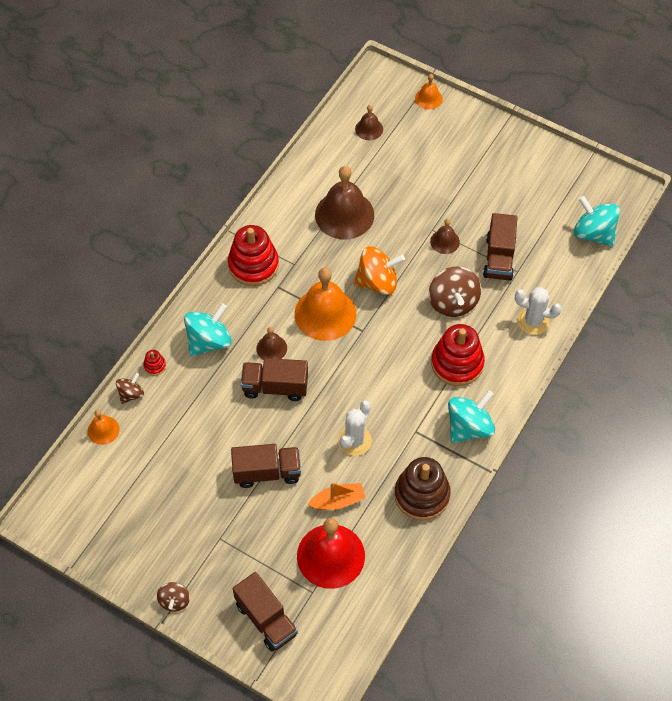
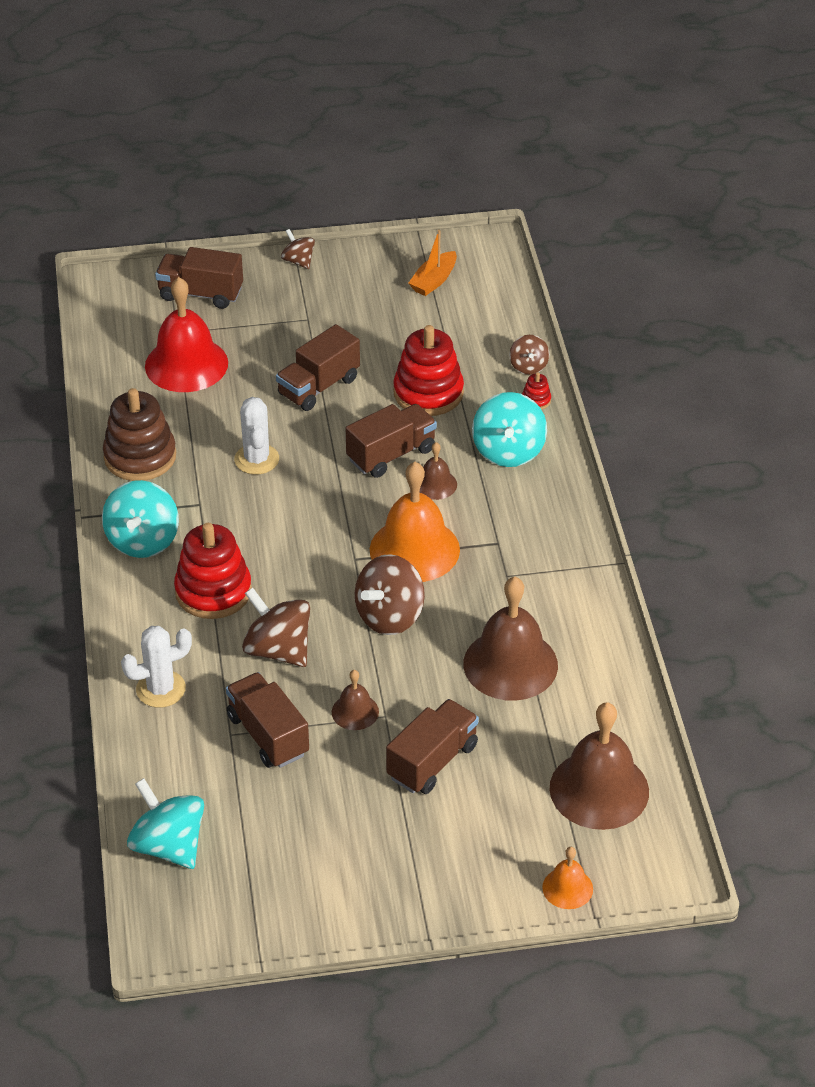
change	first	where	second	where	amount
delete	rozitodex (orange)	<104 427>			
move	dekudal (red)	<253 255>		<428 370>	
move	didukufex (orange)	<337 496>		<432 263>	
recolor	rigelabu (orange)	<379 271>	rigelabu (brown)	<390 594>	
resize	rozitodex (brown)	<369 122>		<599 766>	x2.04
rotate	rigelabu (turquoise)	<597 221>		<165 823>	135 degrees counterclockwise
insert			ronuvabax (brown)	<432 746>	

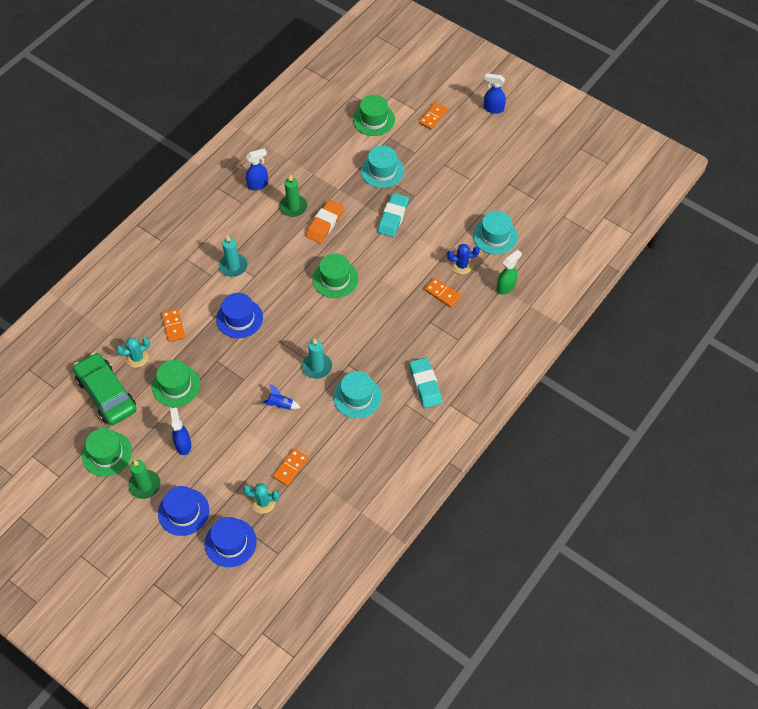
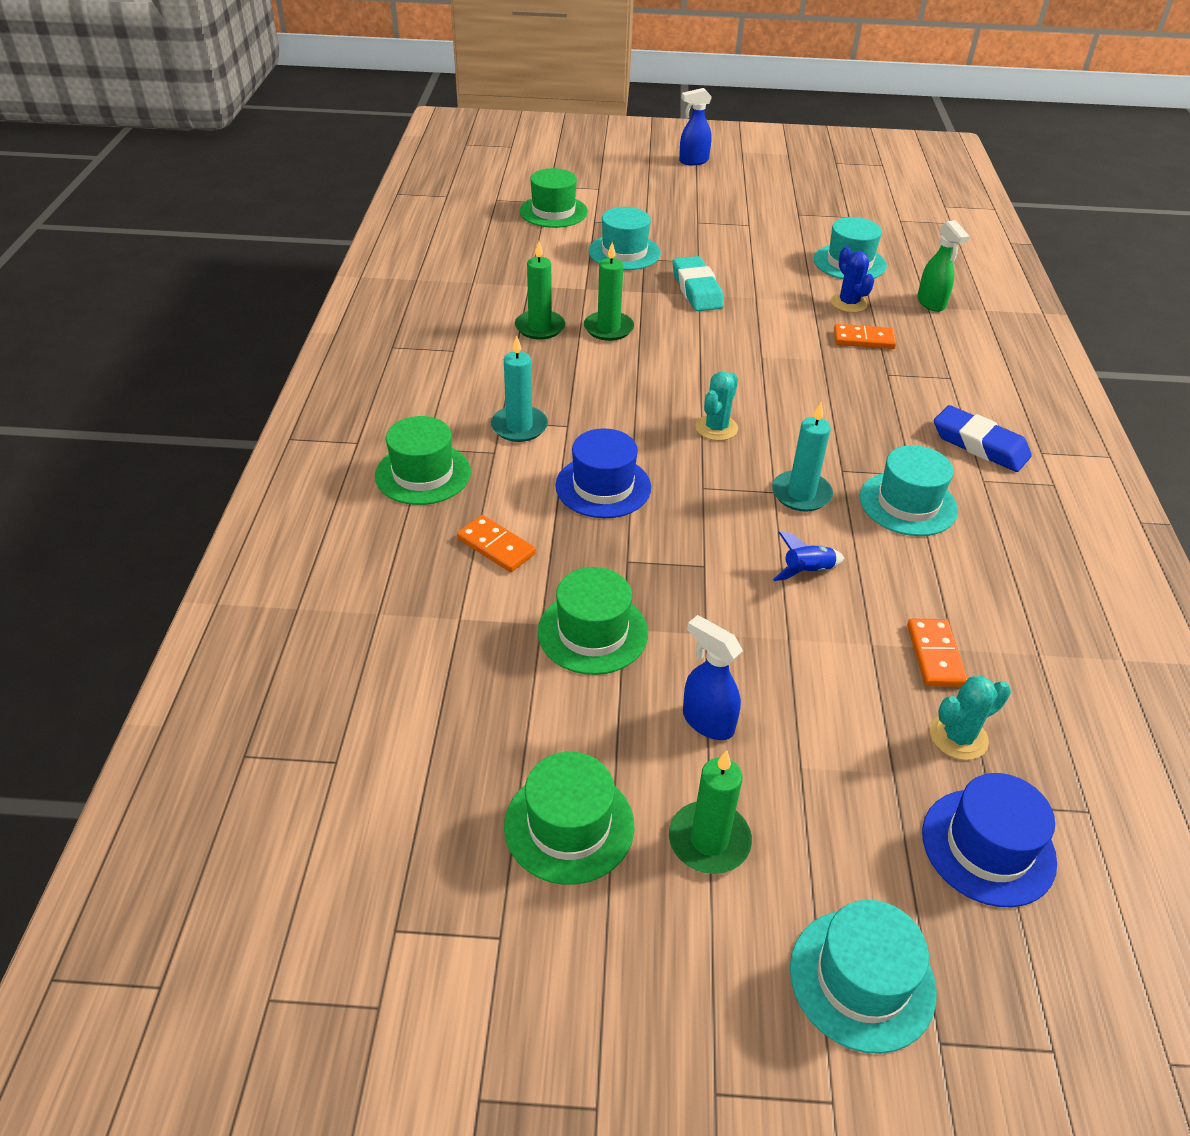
change	first	where	second	where	amount
delete	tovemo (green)	<104 388>			
move	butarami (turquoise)	<133 352>		<716 406>	
delete	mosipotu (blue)	<183 511>			
delete	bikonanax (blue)	<257 169>			
replace	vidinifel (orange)	<325 221>	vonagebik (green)	<609 291>	
move	mosipotu (green)	<335 275>		<423 460>	
recolor	vidinifel (turquoise)	<425 382>	vidinifel (blue)	<983 438>	
delete	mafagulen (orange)	<433 116>			
rotate	butarami (blue)	<463 259>		<852 279>	75 degrees counterclockwise
rotate	bikonanax (green)	<509 272>		<943 266>	150 degrees clockwise
insert			mosipotu (turquoise)	<863 977>	

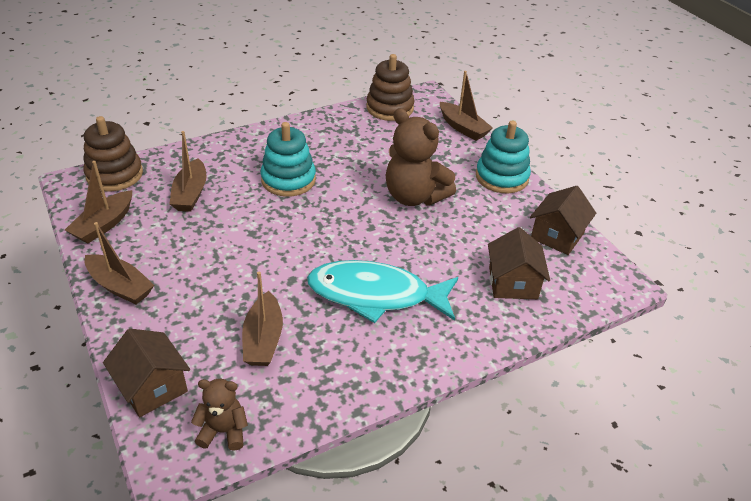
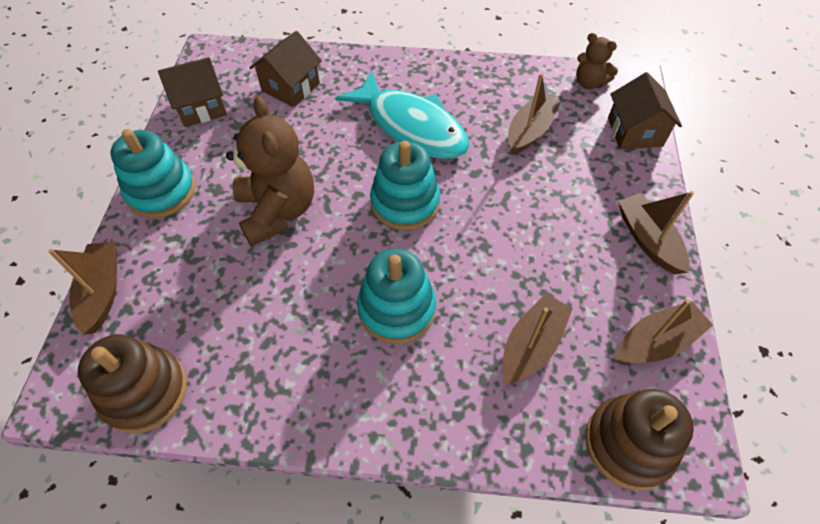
change	first	where	second	where	amount
insert			dekudal (turquoise)	<405 185>	

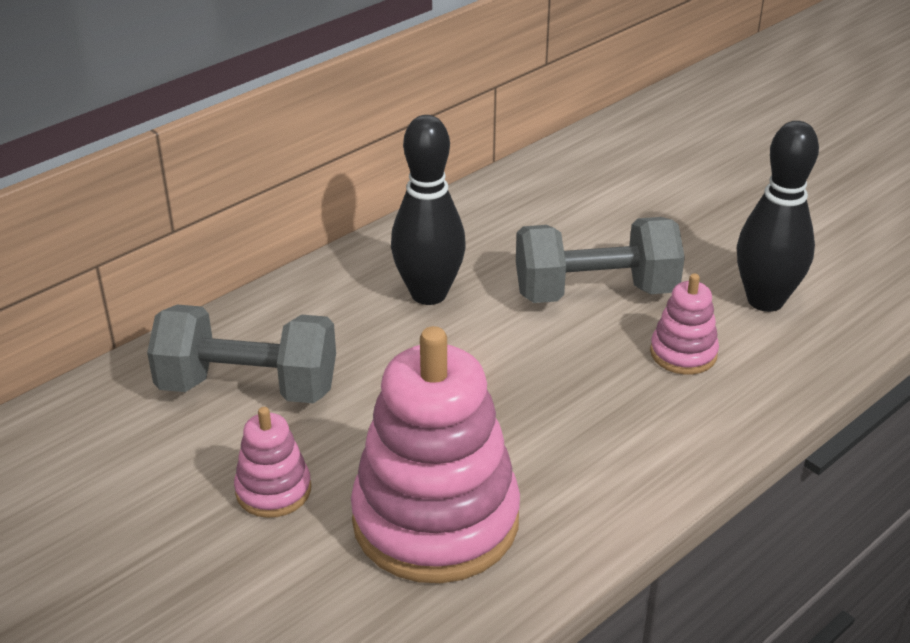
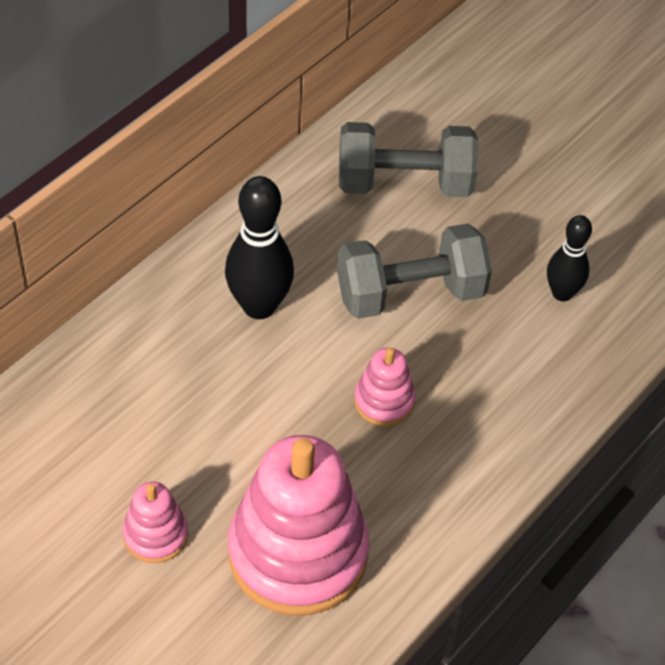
change	first	where	second	where	amount
move	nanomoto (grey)	<241 354>		<408 159>	
move	dekudal (pink)	<684 324>		<384 386>	
resize	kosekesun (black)	<778 216>		<569 258>	x0.63

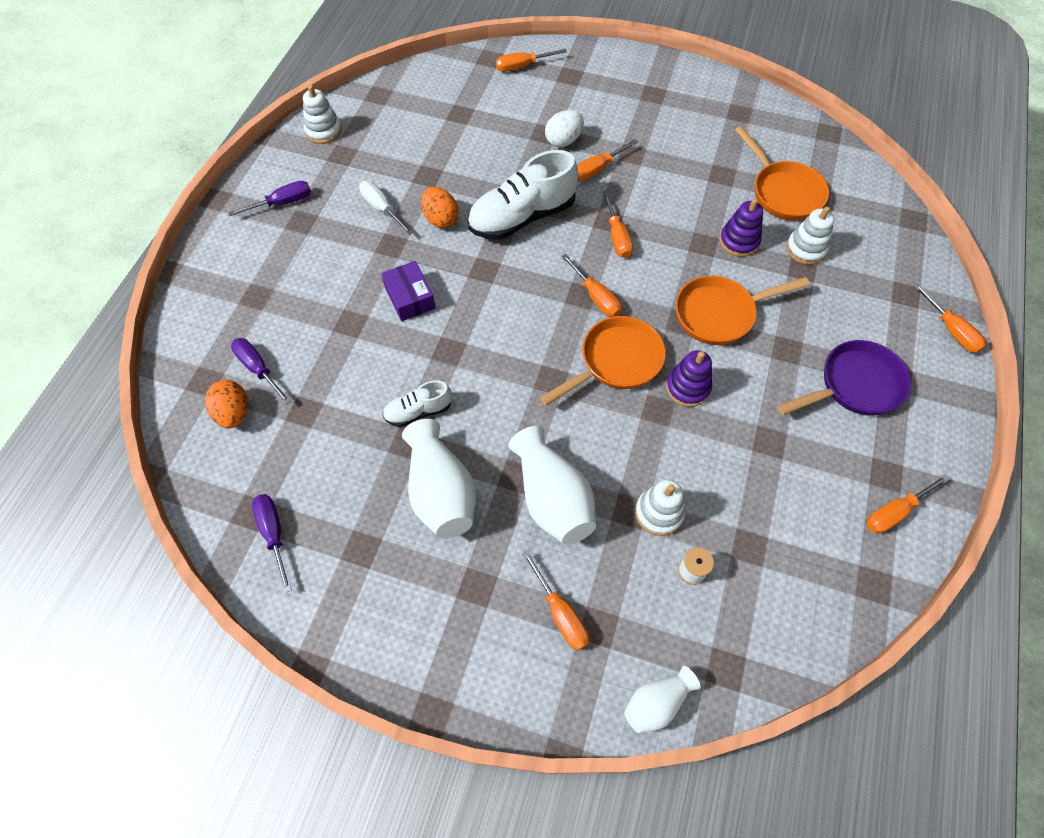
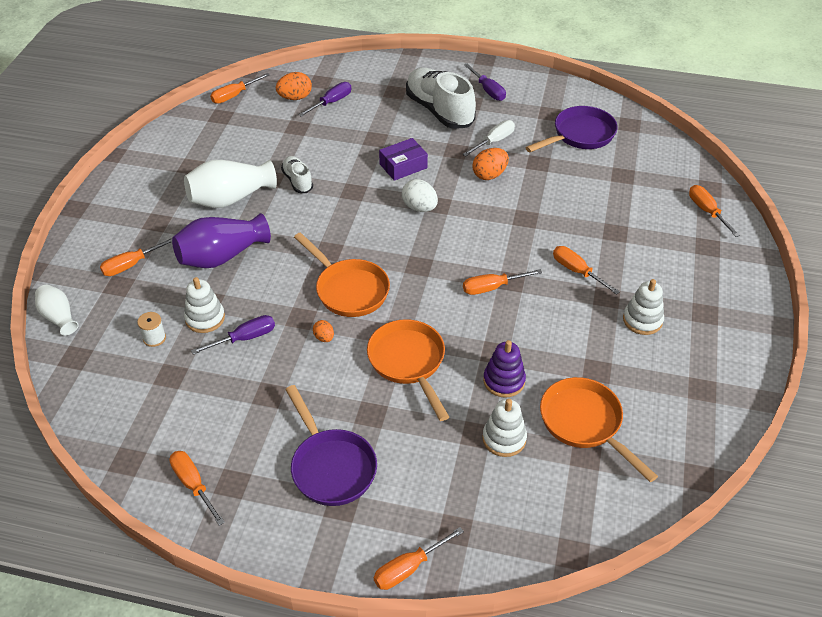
change	first	where	second	where	amount
move	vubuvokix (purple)	<272 543>		<233 335>	
move	dekudal (white)	<322 114>		<643 307>	
move	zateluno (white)	<523 195>		<441 98>	
recolor	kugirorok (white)	<552 485>	kugirorok (purple)	<221 240>	
move	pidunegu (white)	<564 128>		<420 195>	
move	vubuvokix (orange)	<591 285>		<240 88>	
replace	dekudal (purple)	<689 378>	pidunegu (orange)	<323 331>	
rotate	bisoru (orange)	<782 173>		<599 429>	90 degrees clockwise
insert			bisoru (purple)	<571 129>	

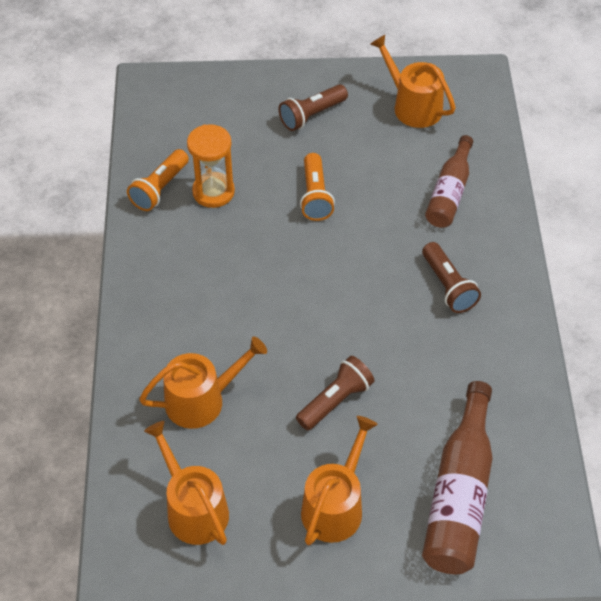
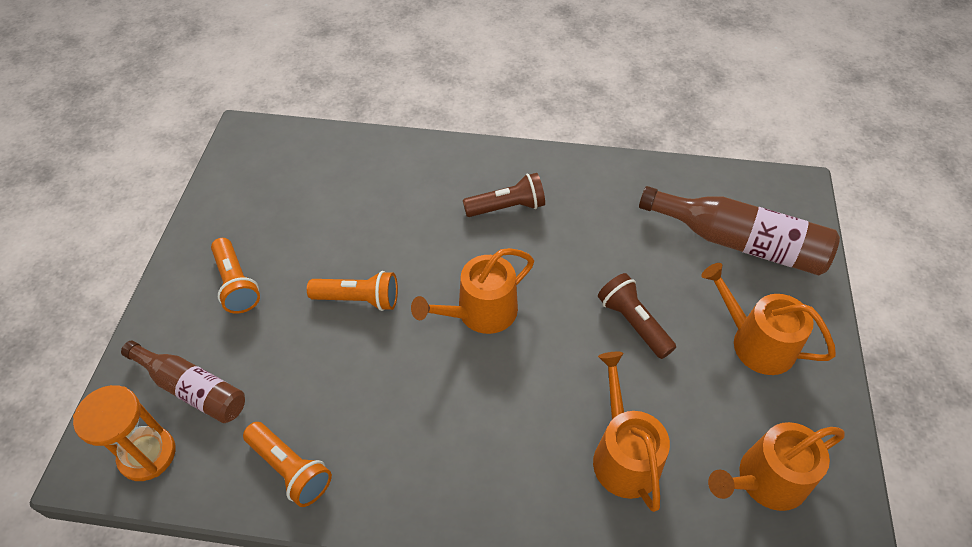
change	first	where	second	where	amount
move	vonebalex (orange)	<211 166>		<124 433>	
recolor	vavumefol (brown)	<313 107>	vavumefol (orange)	<235 276>	
move	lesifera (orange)	<413 81>		<472 291>	
move	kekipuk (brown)	<449 181>		<183 382>	

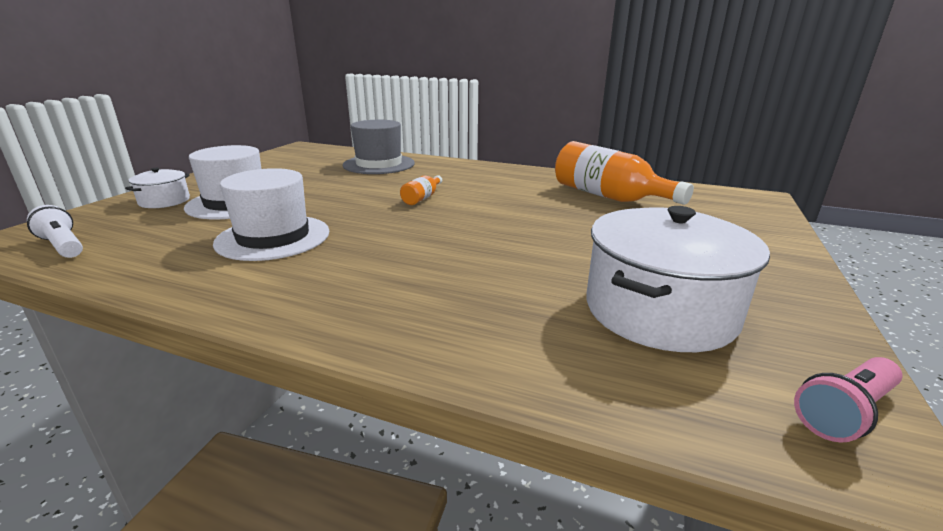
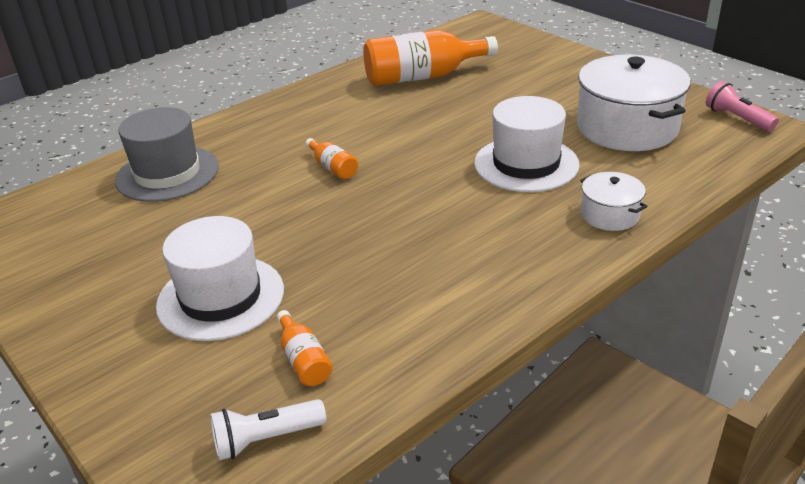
change	first	where	second	where	amount
move	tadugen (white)	<157 188>		<613 201>	
move	mosipotu (white)	<271 214>		<527 144>	
rotate	vavumefol (pink)	<848 400>		<742 106>	150 degrees clockwise
insert			kekipuk (orange)	<304 348>	

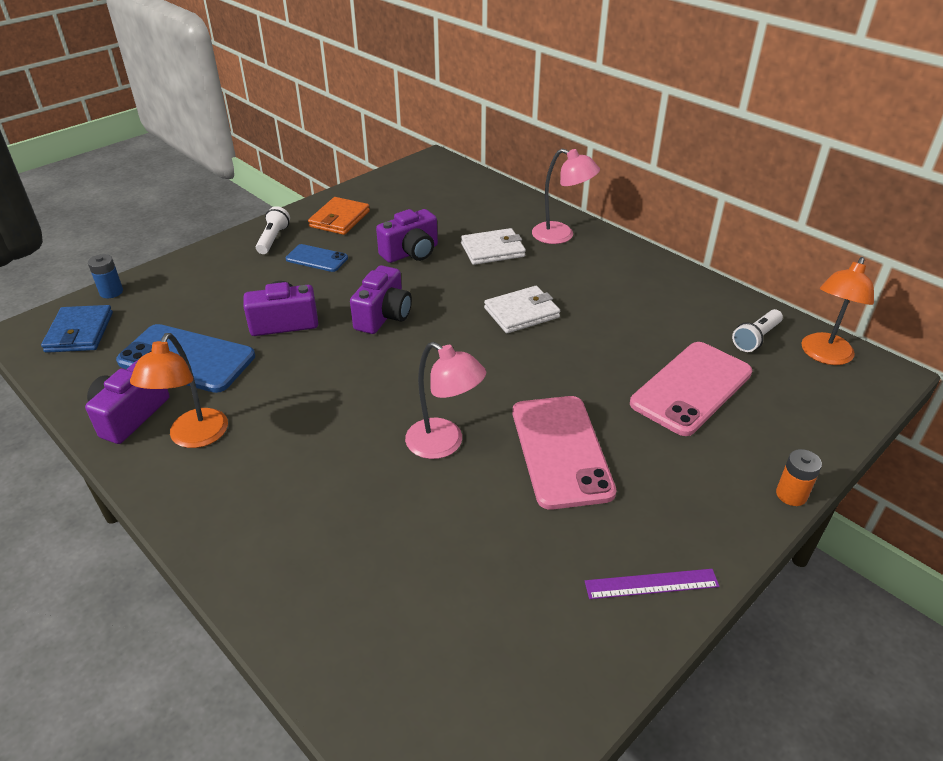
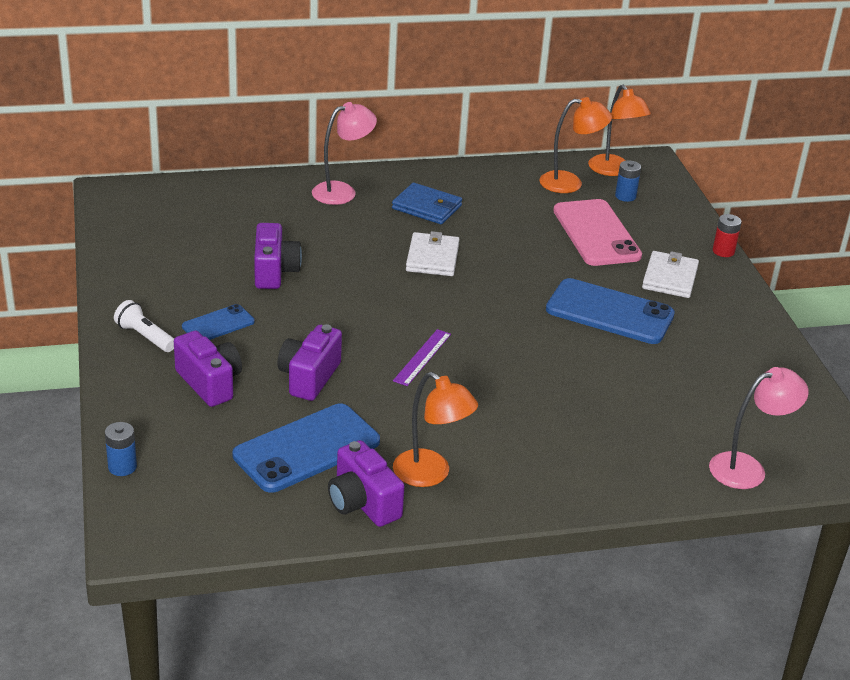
change	first	where	second	where	amount
move	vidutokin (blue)	<77 329>		<427 203>	
delete	vidutokin (orange)	<339 216>			
move	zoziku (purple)	<381 299>		<208 369>	
move	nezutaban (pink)	<445 400>		<759 428>	
move	vidutokin (white)	<493 246>		<670 274>	
recolor	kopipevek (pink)	<564 453>	kopipevek (blue)	<610 311>	
move	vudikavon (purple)	<652 584>		<422 357>	
replace	vavumefol (white)	<757 330>	nezutaban (orange)	<575 145>	
recolor	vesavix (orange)	<799 477>	vesavix (red)	<727 235>	
insert			vesavix (blue)	<628 181>	

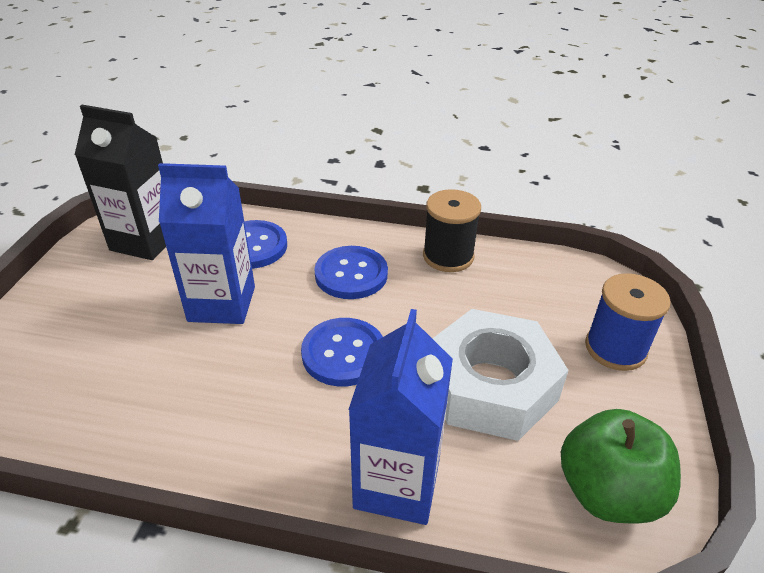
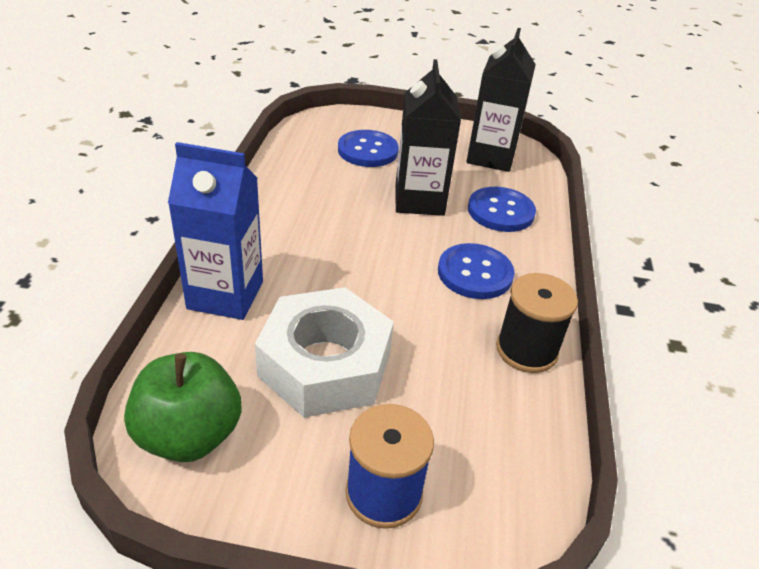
change	first	where	second	where	amount
recolor	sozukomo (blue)	<206 243>	sozukomo (black)	<428 137>	
move	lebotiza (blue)	<342 352>		<368 148>	

